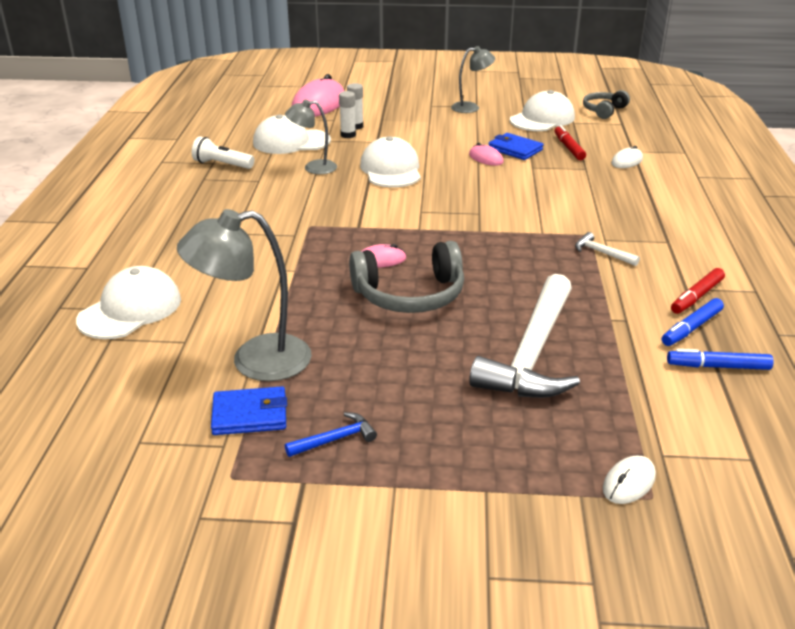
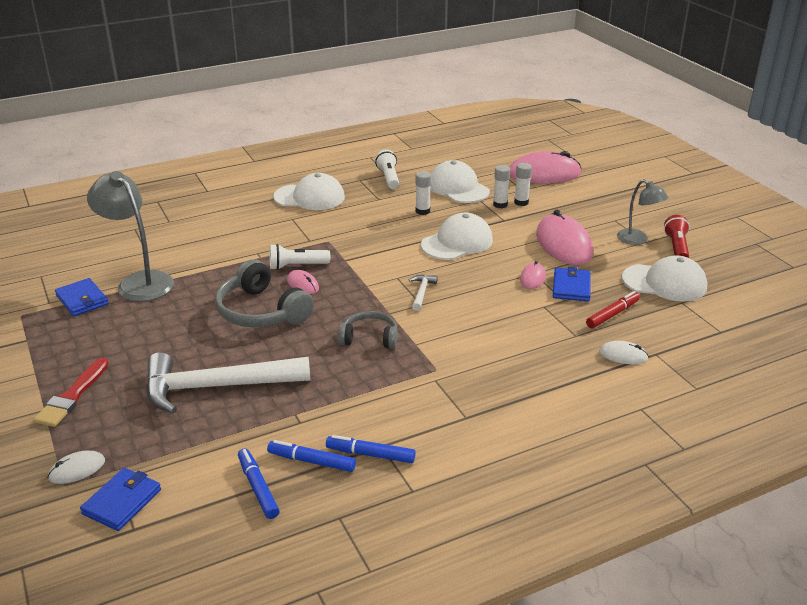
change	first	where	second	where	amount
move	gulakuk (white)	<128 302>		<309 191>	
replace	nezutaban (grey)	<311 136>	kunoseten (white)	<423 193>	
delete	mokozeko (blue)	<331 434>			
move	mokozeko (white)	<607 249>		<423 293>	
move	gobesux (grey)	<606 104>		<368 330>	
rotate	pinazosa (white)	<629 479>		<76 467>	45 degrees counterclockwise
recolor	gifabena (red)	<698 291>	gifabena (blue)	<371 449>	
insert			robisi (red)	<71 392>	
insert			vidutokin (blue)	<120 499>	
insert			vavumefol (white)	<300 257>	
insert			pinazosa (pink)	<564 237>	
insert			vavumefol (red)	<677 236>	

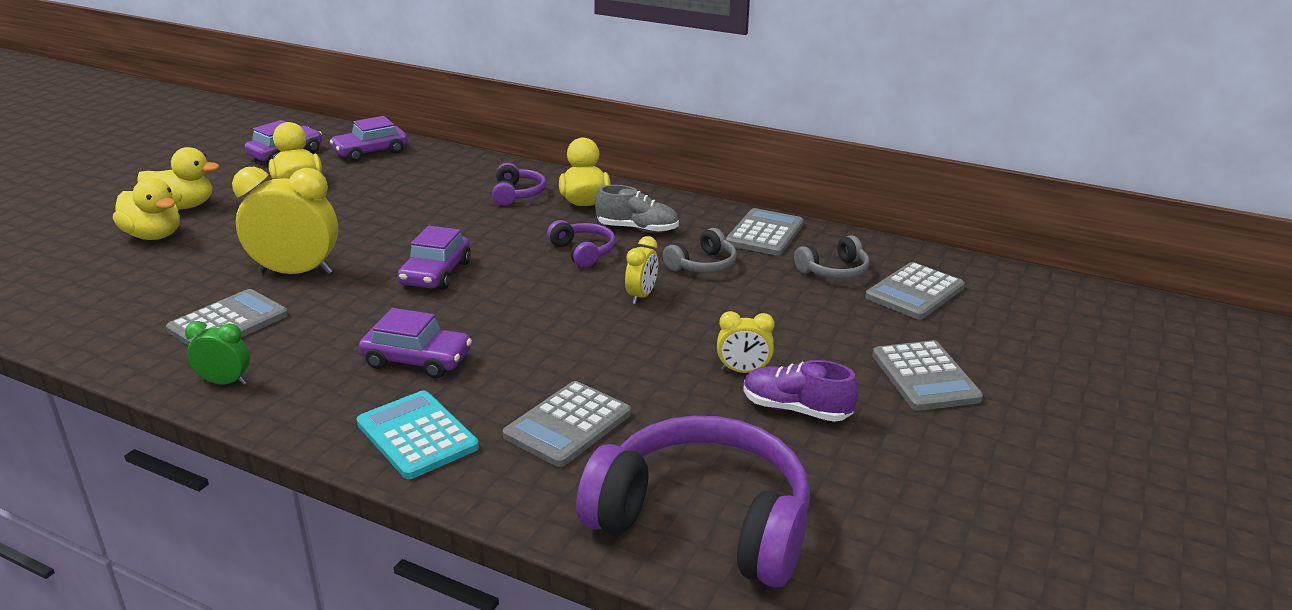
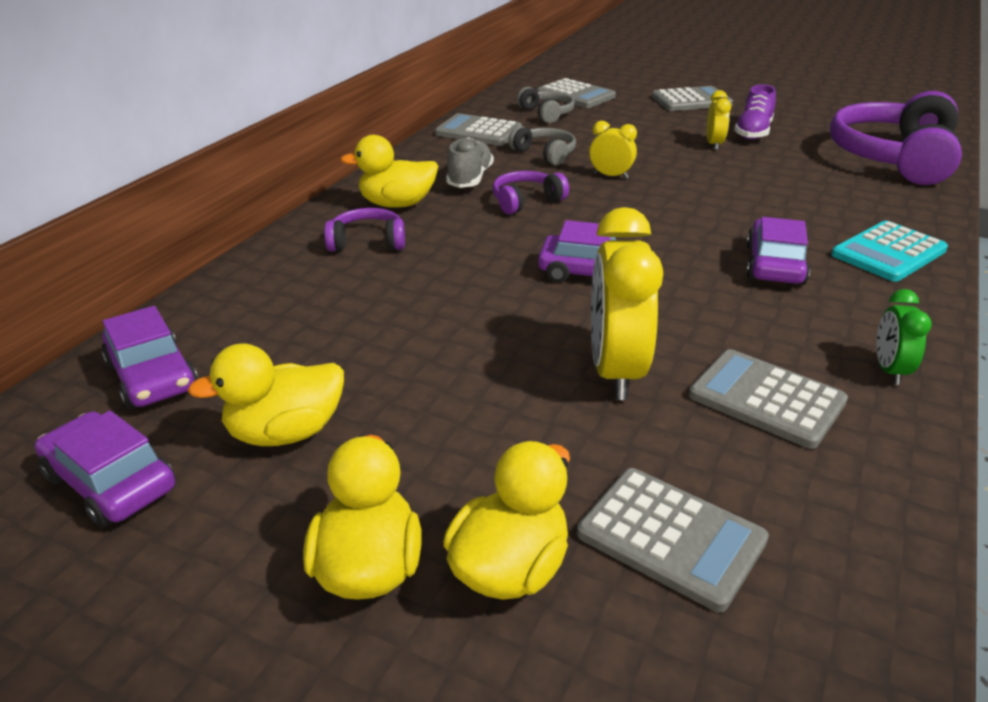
change	first	where	second	where	amount
move	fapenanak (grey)	<567 424>		<673 540>	

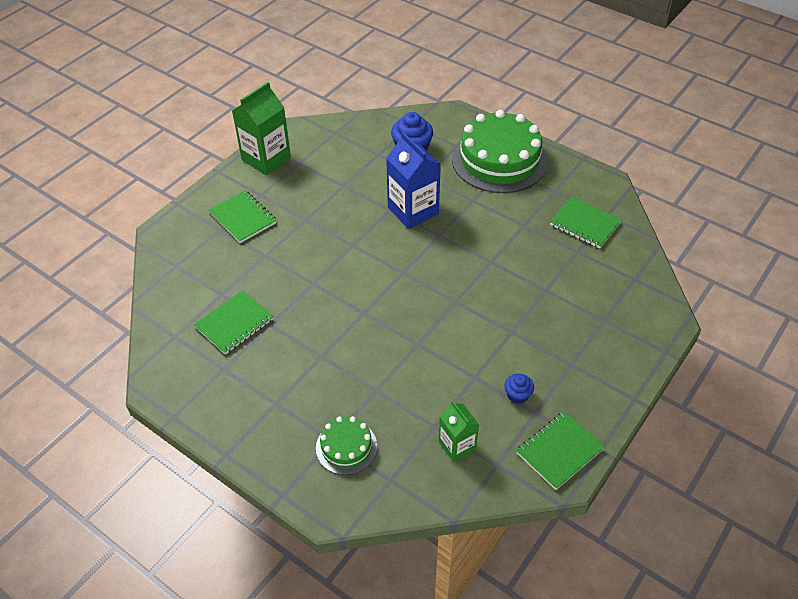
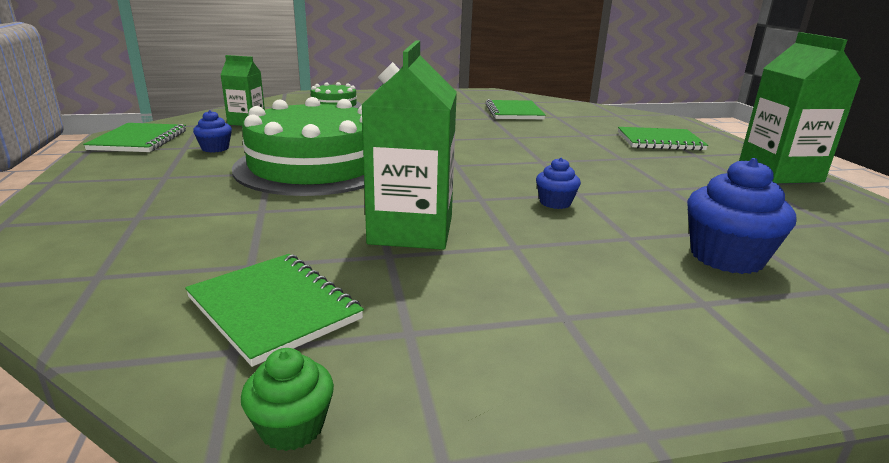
change	first	where	second	where	amount
replace	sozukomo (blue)	<413 180>	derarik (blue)	<558 183>	
move	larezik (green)	<500 151>		<298 146>	
rotate	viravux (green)	<586 222>		<274 310>	60 degrees clockwise
insert			derarik (green)	<287 399>	
insert			sozukomo (green)	<409 145>	

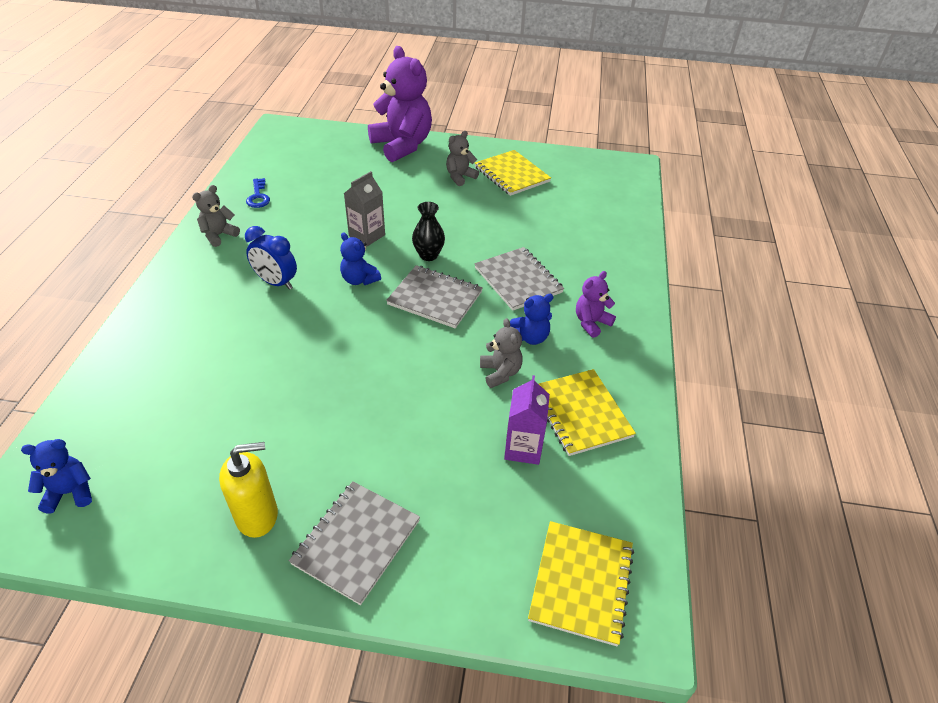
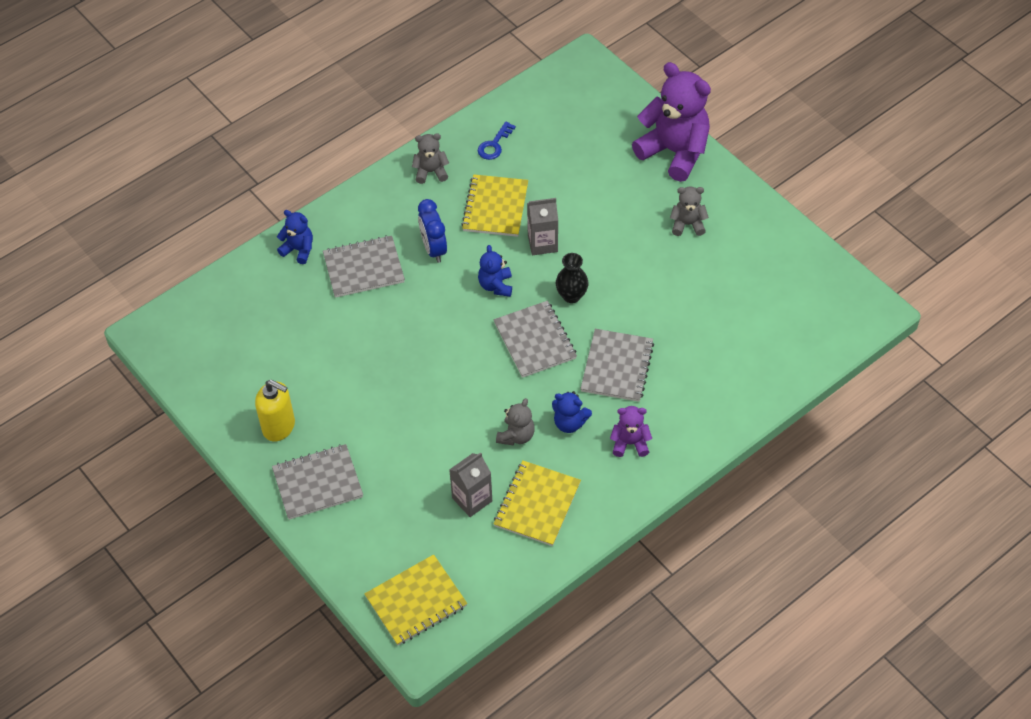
change	first	where	second	where	amount
move	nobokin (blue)	<56 476>		<295 237>	
rotate	nobokin (purple)	<400 104>		<671 122>	60 degrees counterclockwise
move	viravux (yellow)	<513 173>		<494 205>	
recolor	sozukomo (purple)	<527 420>	sozukomo (grey)	<470 484>	
insert			viravux (grey)	<364 266>	

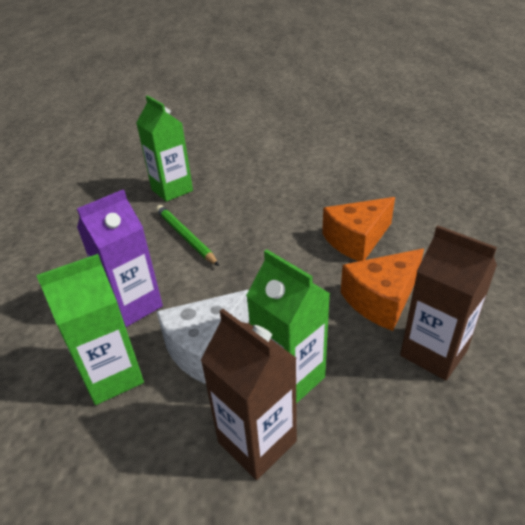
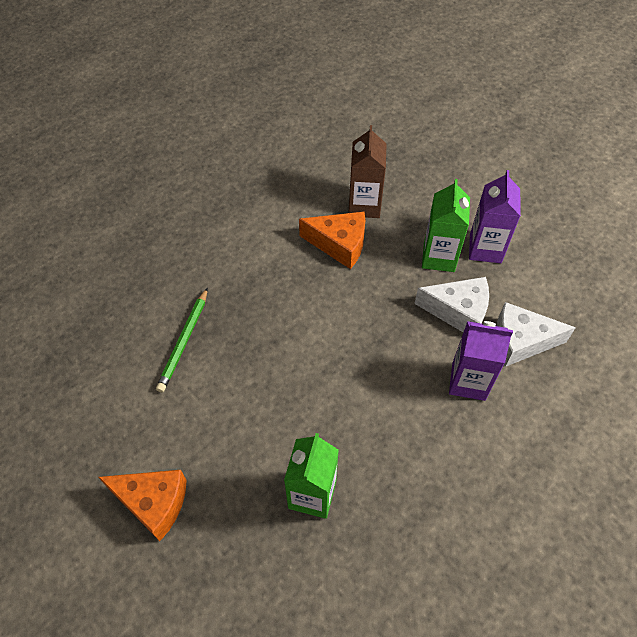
change	first	where	second	where	amount
replace	sozukomo (green)	<90 329>	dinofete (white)	<536 334>	
move	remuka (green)	<187 235>		<182 339>	
recolor	sozukomo (brown)	<248 394>	sozukomo (purple)	<495 216>	
move	dinofete (orange)	<358 229>		<142 505>	

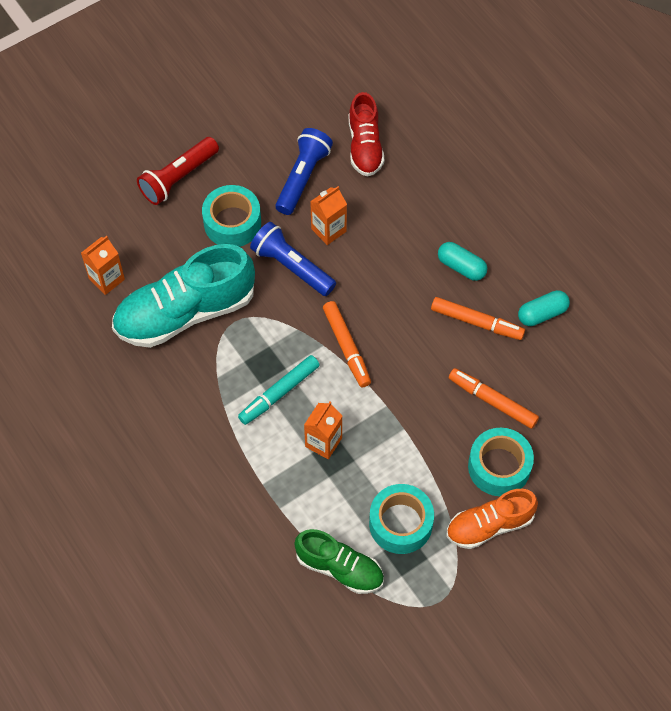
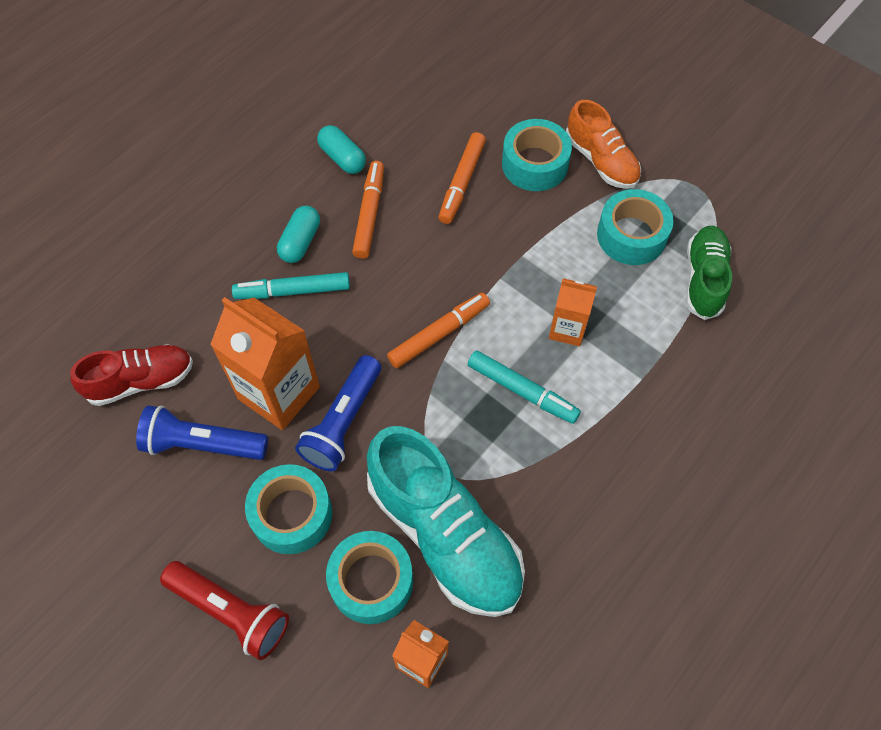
change	first	where	second	where	amount
resize	sozukomo (orange)	<328 215>		<265 363>	x1.77
insert			gifabena (turquoise)	<291 285>	
insert			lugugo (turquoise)	<369 577>	

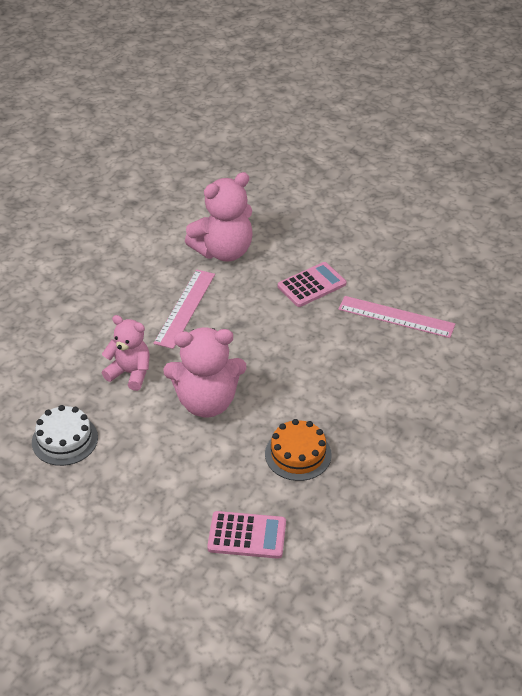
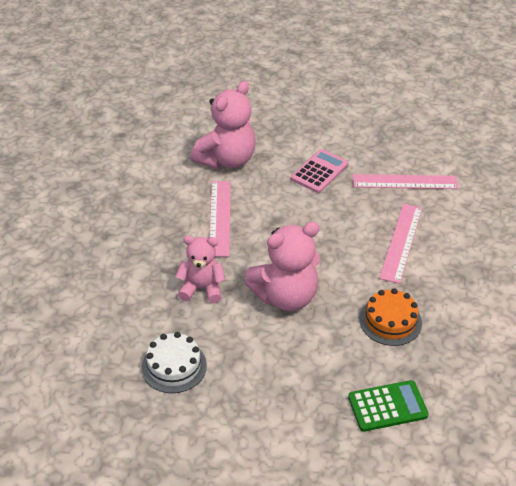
change	first	where	second	where	amount
recolor	fapenanak (pink)	<246 535>	fapenanak (green)	<388 406>	
insert			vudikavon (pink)	<400 244>	

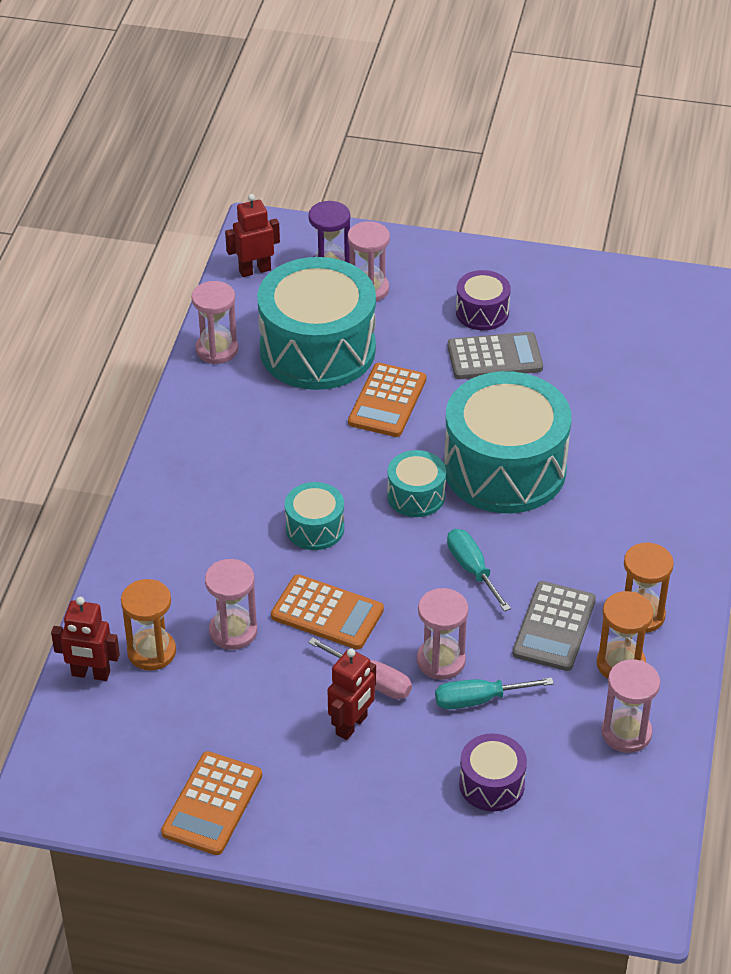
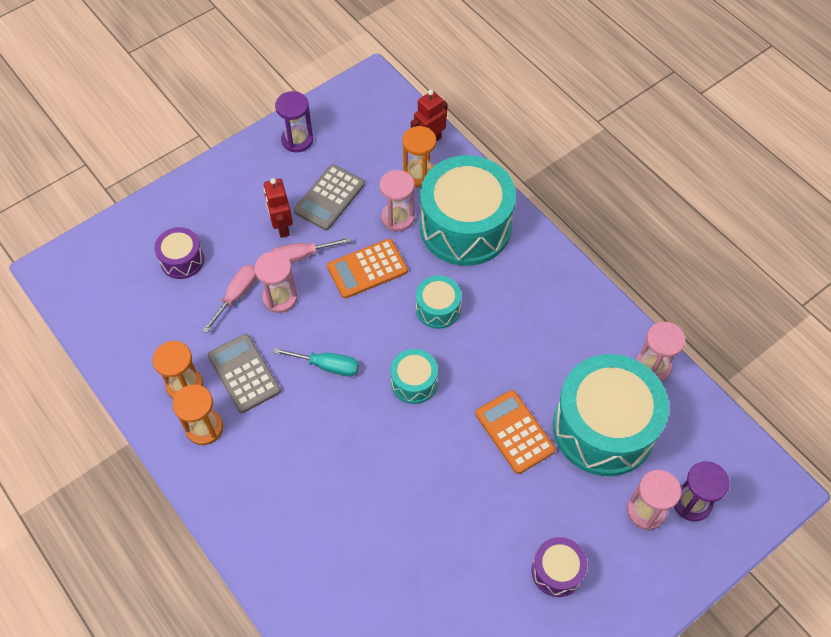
change	first	where	second	where	amount
replace	fapenanak (orange)	<211 803>	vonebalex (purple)	<294 121>	
delete	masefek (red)	<252 235>			
recolor	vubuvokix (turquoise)	<494 693>	vubuvokix (pink)	<229 299>	
move	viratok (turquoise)	<508 442>		<468 210>	
move	fapenanak (grey)	<495 355>		<329 197>	
delete	vonebalex (pink)	<630 706>			

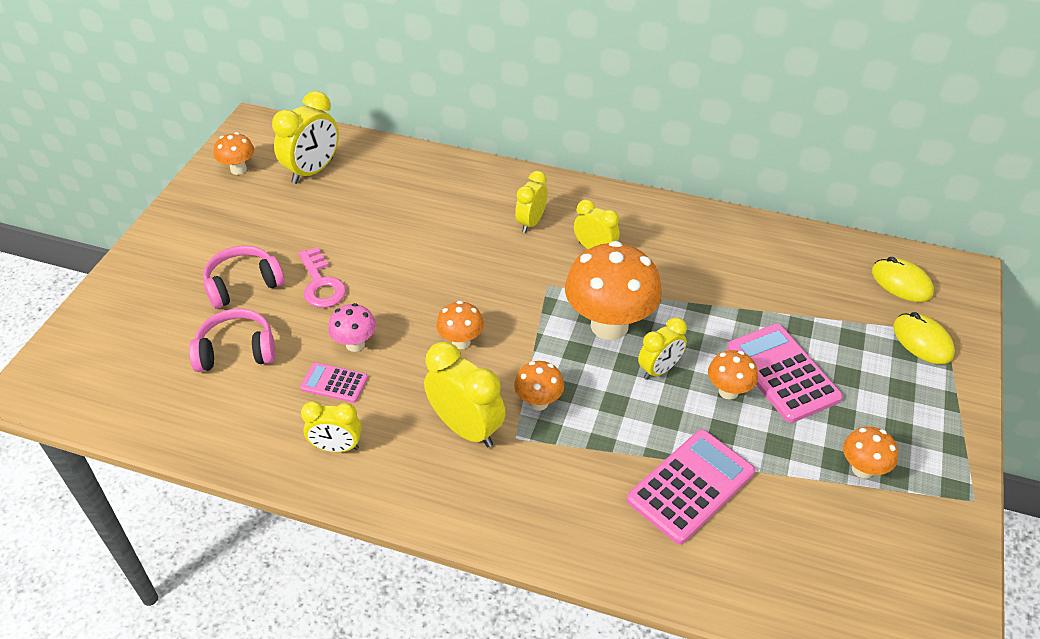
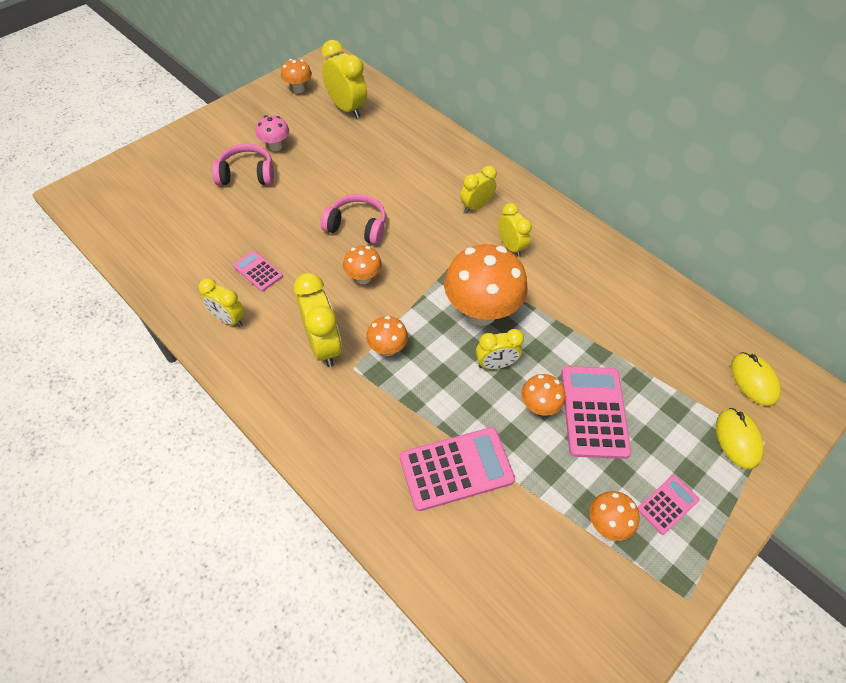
change	first	where	second	where	amount
move	gobesux (pink)	<232 340>		<353 219>	
rotate	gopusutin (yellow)	<305 137>		<344 79>	105 degrees counterclockwise
delete	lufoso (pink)	<322 277>			
move	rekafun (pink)	<352 327>		<272 133>	
insert			fapenanak (pink)	<668 505>	

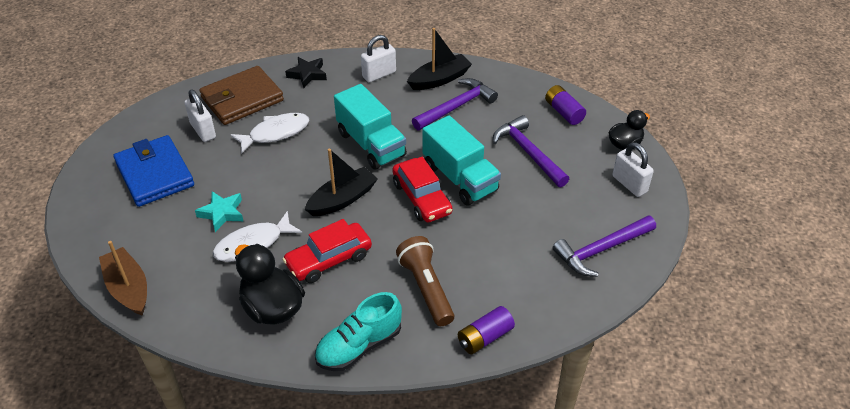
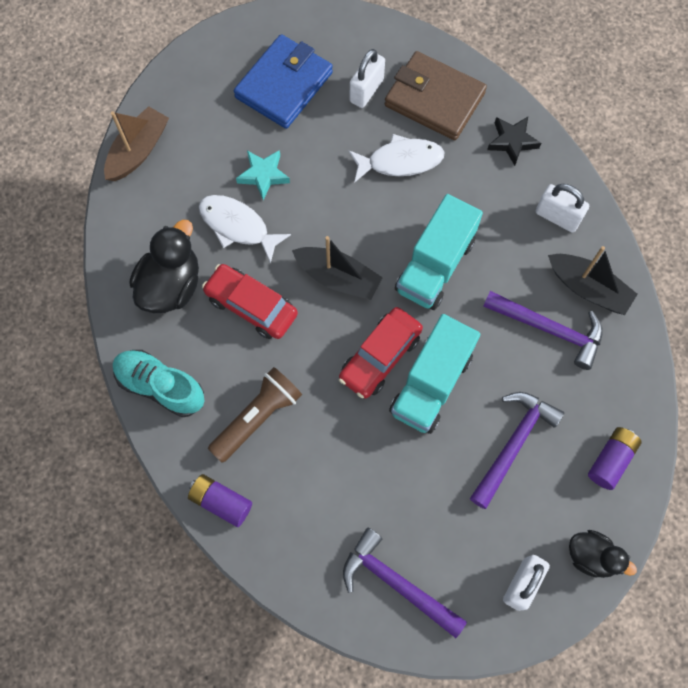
change	first	where	second	where	amount
rotate	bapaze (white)	<270 133>		<396 158>	45 degrees counterclockwise

